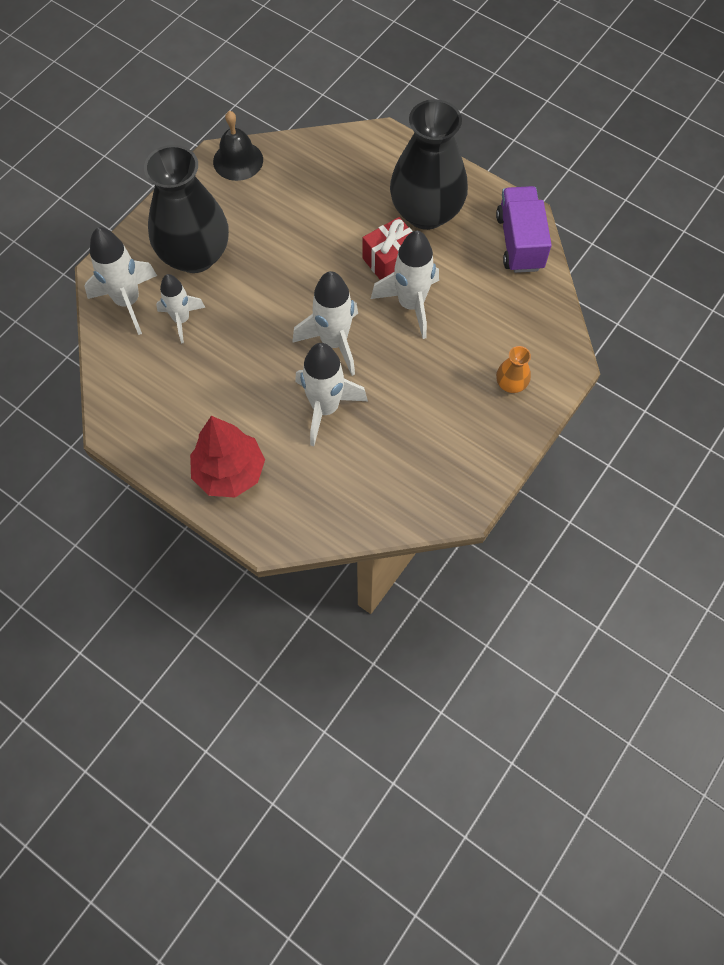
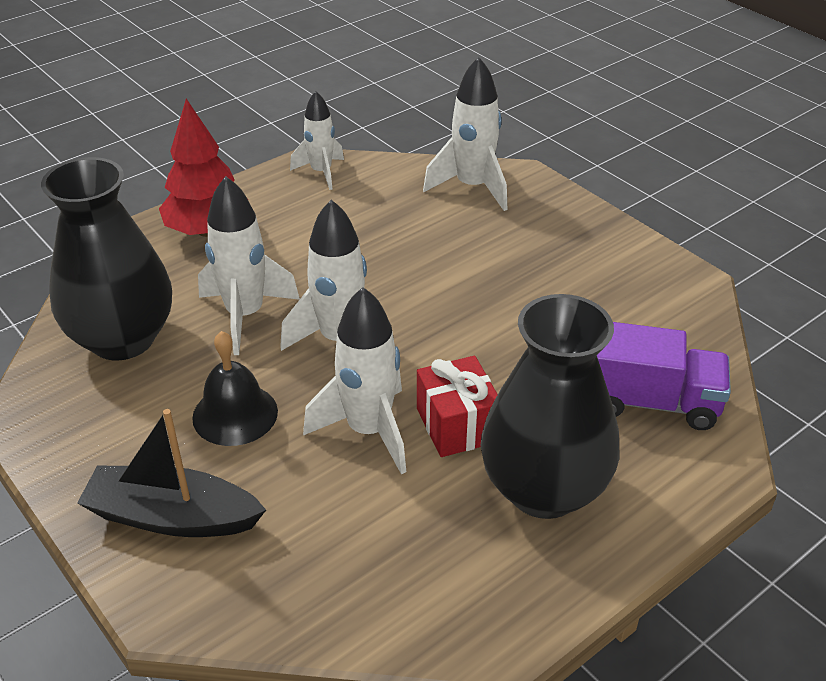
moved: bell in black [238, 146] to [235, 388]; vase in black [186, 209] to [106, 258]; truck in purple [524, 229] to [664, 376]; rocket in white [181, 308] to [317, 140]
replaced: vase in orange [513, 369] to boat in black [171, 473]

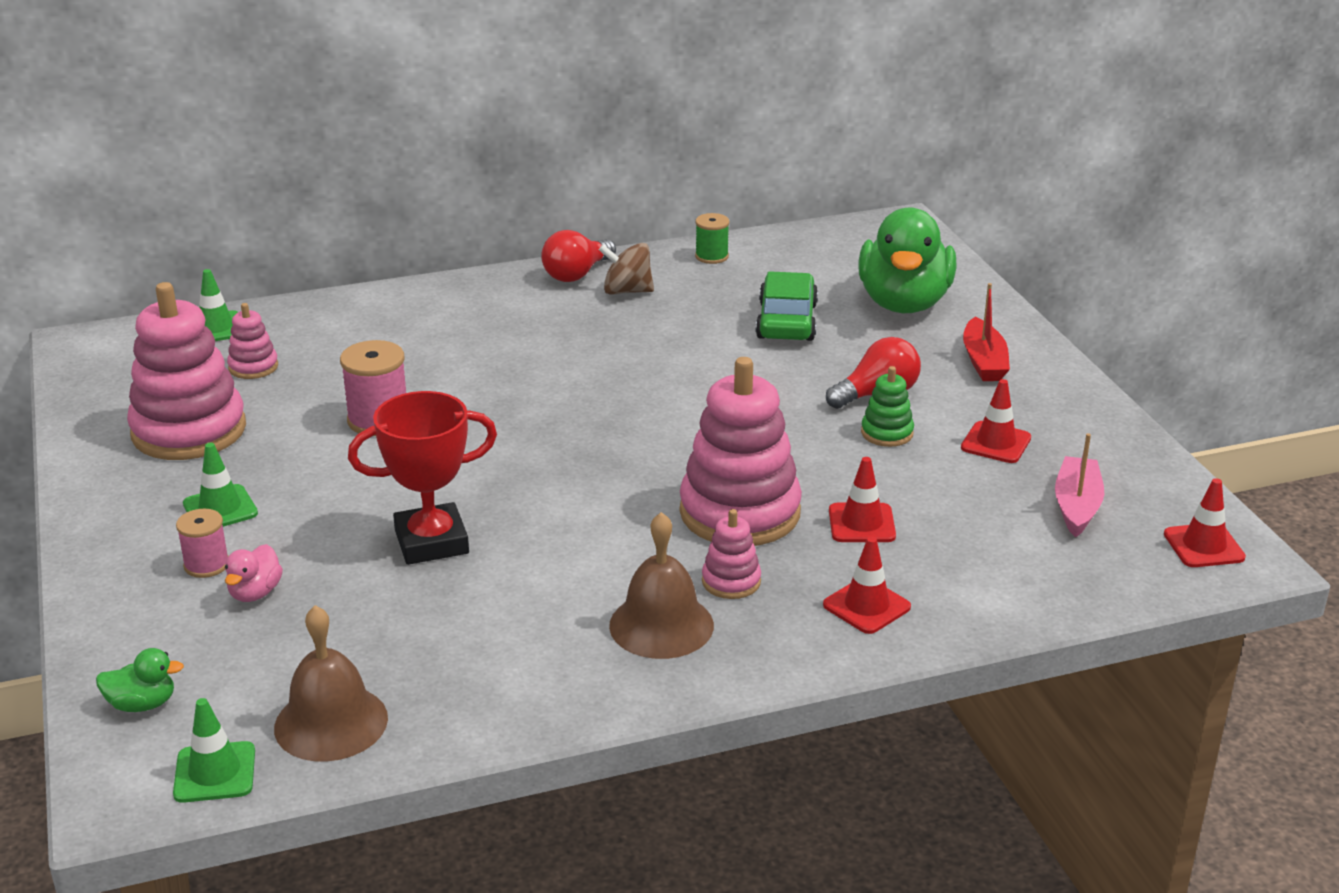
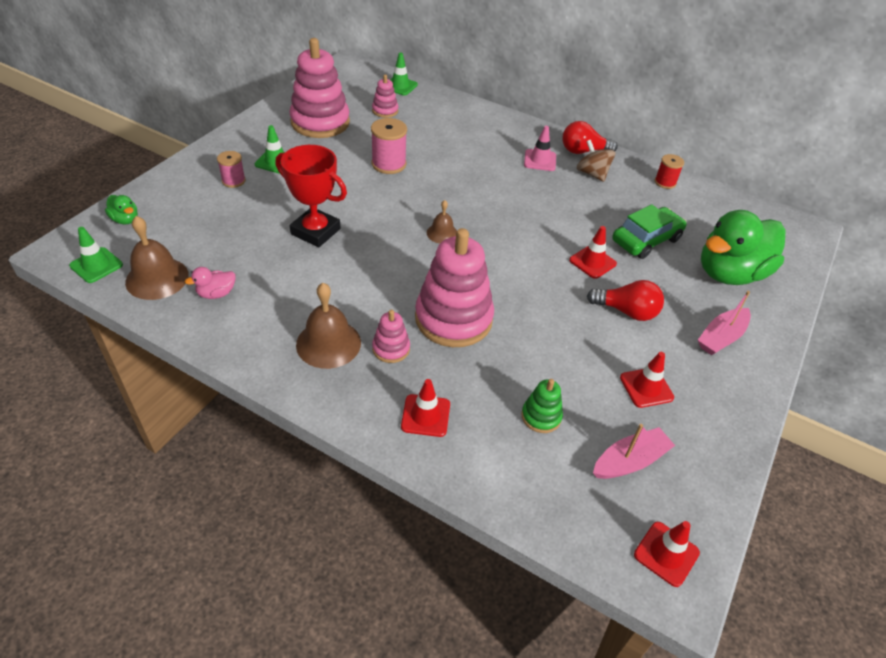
added: traffic cone in pink [540, 148]; bell in brown [442, 222]
moved: stacking toy in green [887, 406] to [542, 406]; traffic cone in red [862, 499] to [593, 252]; duck in pink [254, 573] to [210, 283]
recoloured: spool in green [712, 238] to spool in red [669, 171]; boat in red [986, 332] to boat in pink [724, 323]

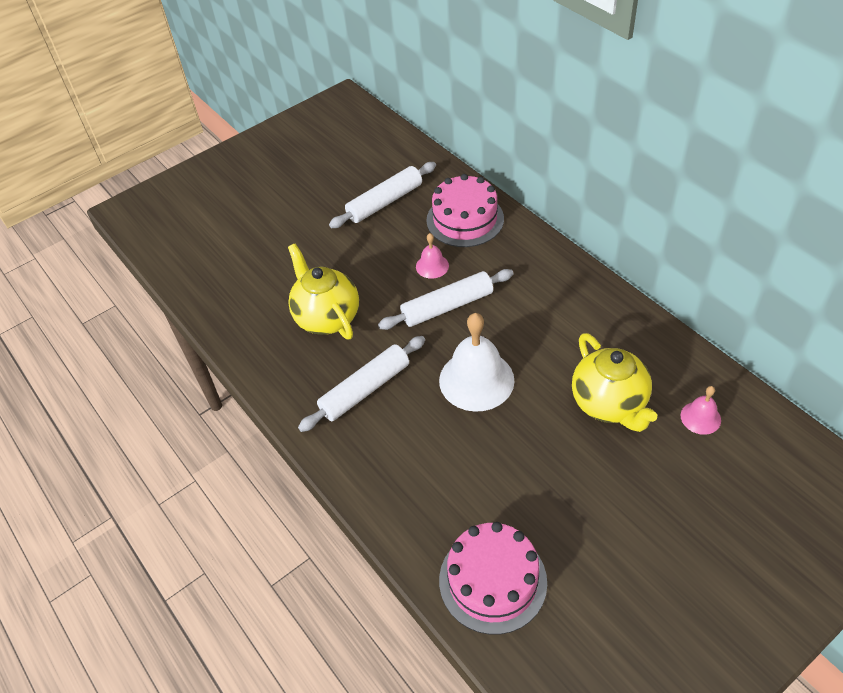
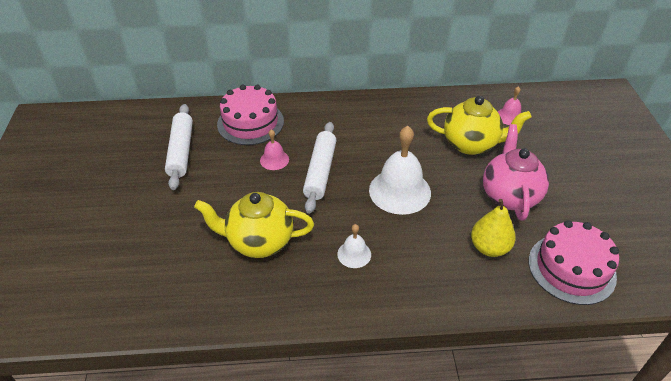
added: teapot in pink [516, 172]; pear in yellow [493, 228]
replaced: rolling pin in white [361, 384] to bell in white [354, 246]

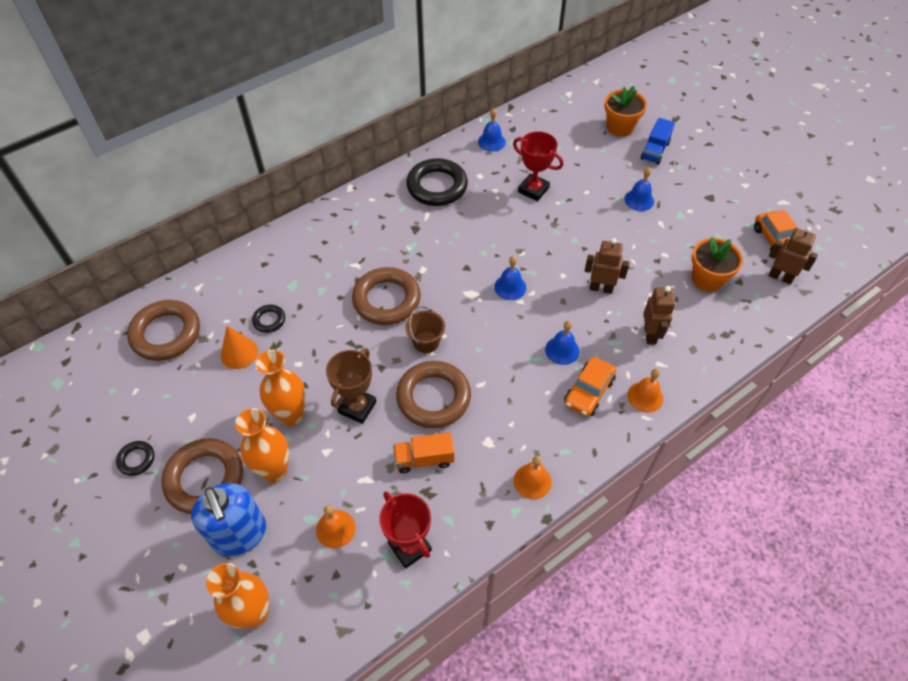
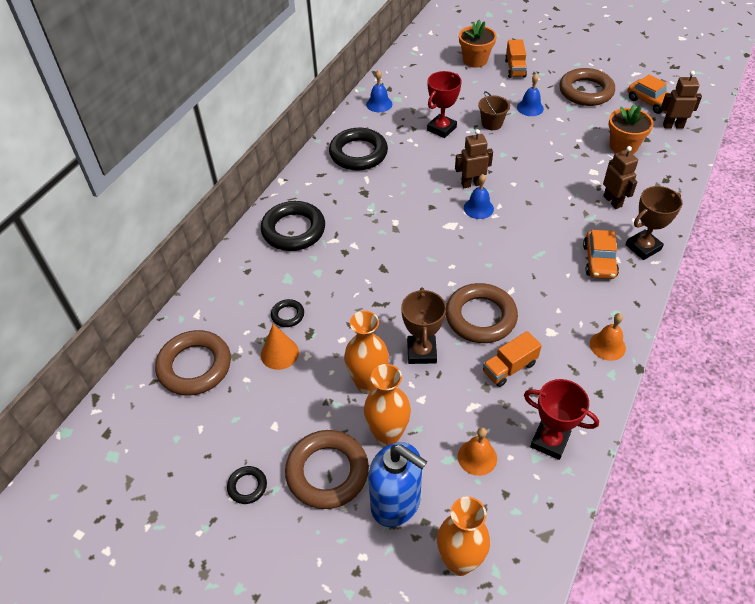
removed: bell in blue [562, 343]
added: ring in black [293, 226]
moved: robot in brown [607, 266] to [474, 158]; ring in brown [386, 296] to [587, 87]; bucket in brown [425, 329] to [494, 110]
replaced: bell in orange [645, 390] to trophy in brown [653, 223]
recoloured: truck in blue [658, 141] to truck in orange [516, 58]
turned: trophy in red [538, 166] = [444, 104] 60 degrees counterclockwise

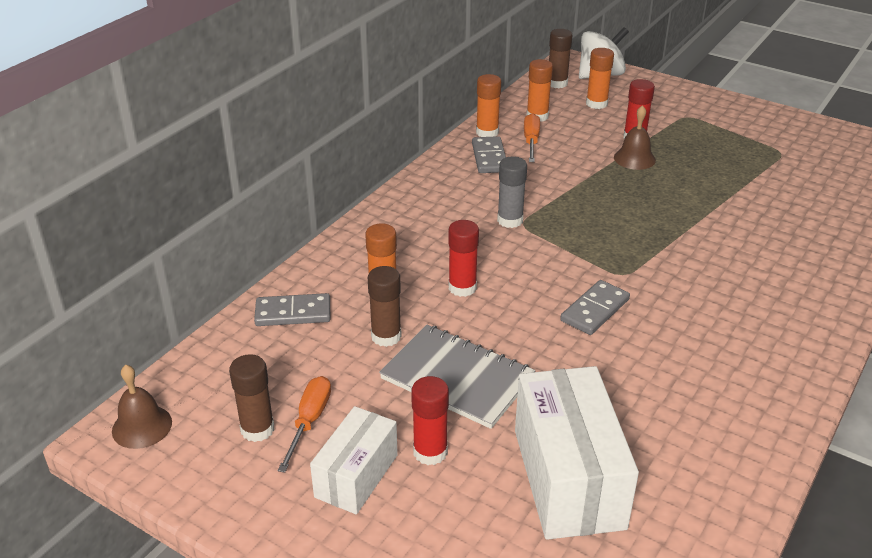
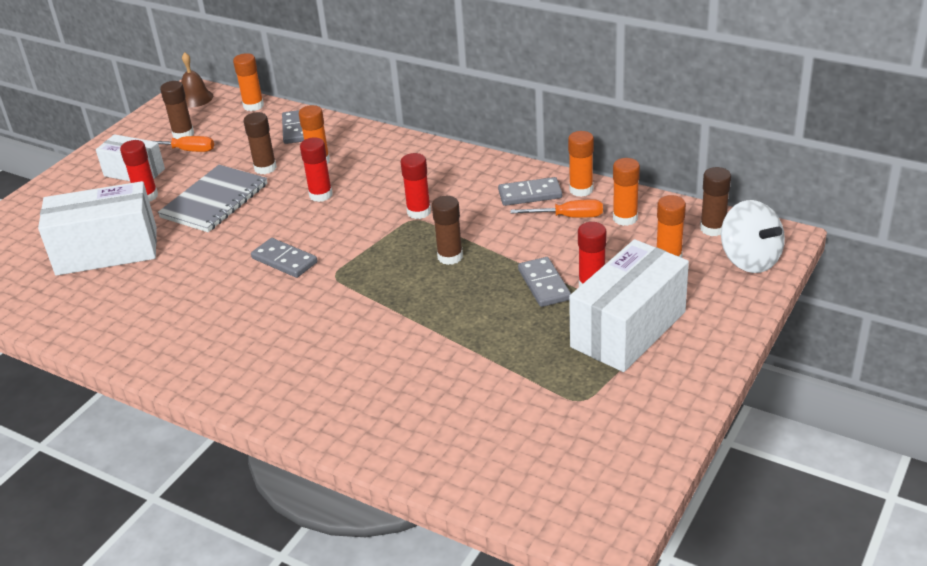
added: glue stick in orange [248, 82]; glue stick in brown [447, 230]; box in white [629, 305]
replaced: bell in brown [635, 137] to domino in grey [544, 282]
recoloured: glue stick in grey [512, 192] to glue stick in red [416, 186]

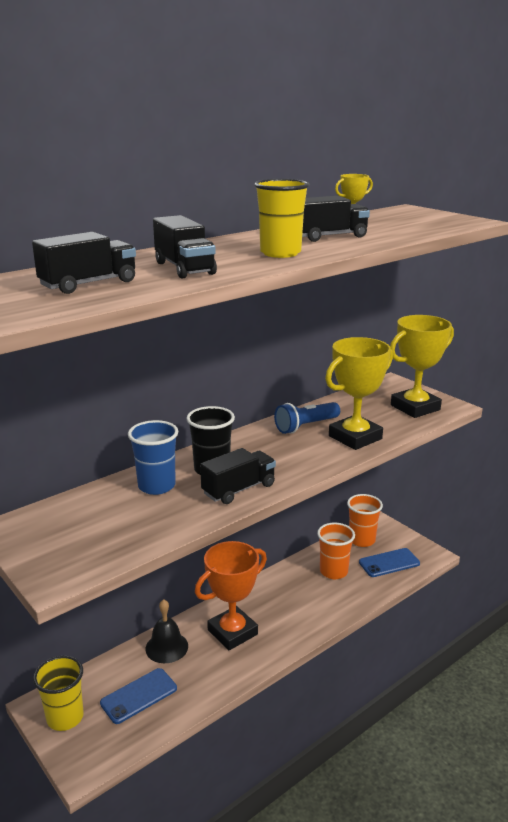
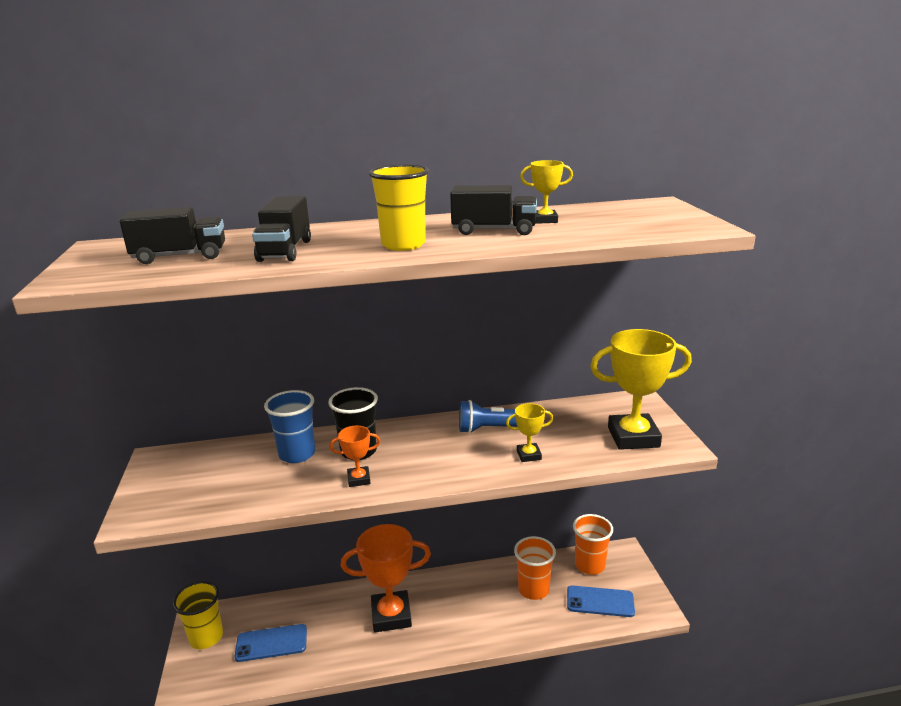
removed: bell in black [166, 631]
replaced: truck in black [238, 476] to trophy in orange [355, 456]
resized: trophy in yellow [359, 393] = [529, 432] x0.48

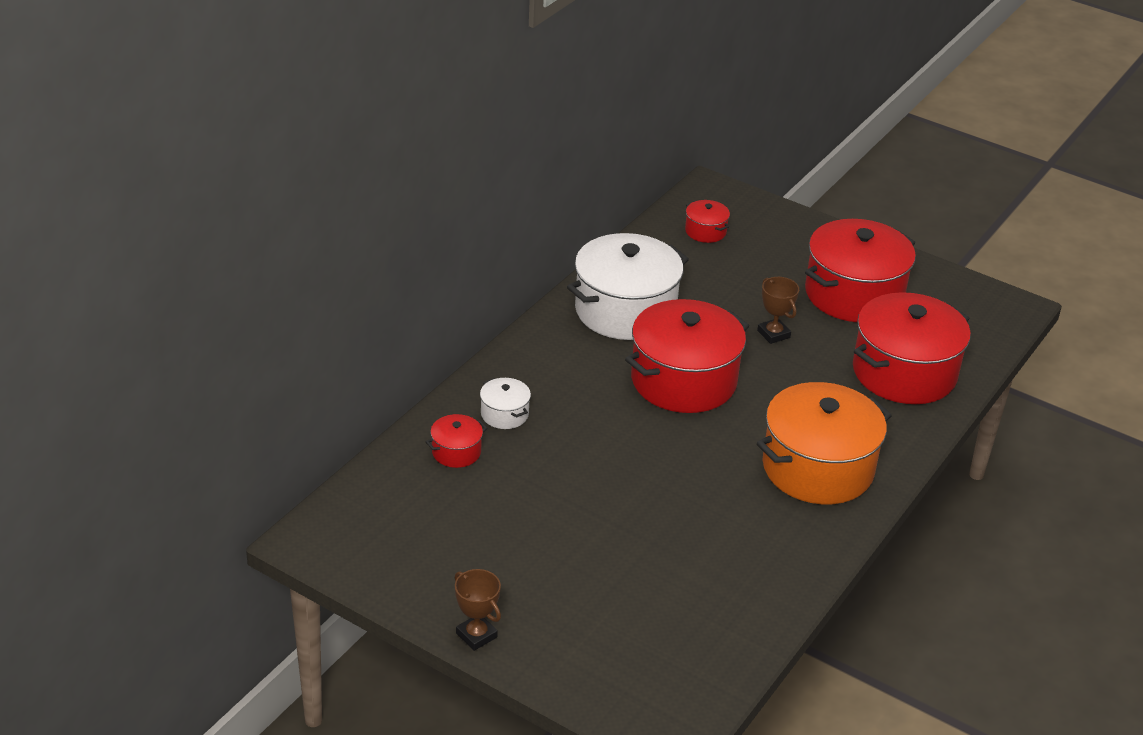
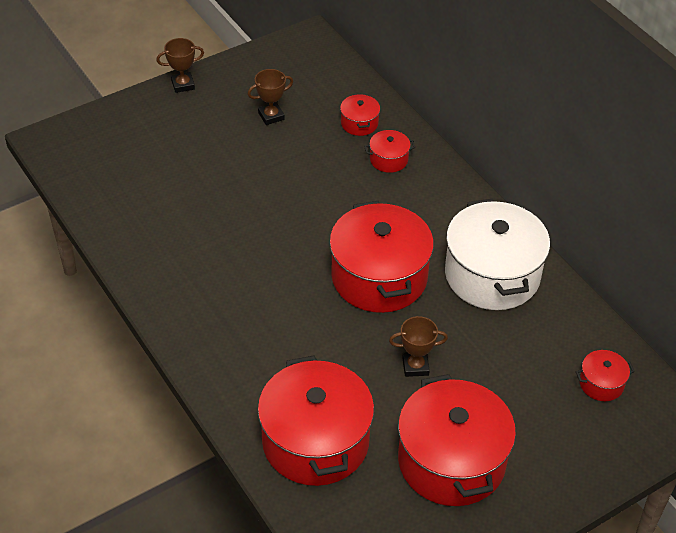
removed: pot in orange [824, 443]
added: trophy in brown [270, 97]
recoloured: pot in white [505, 403] to pot in red [389, 151]

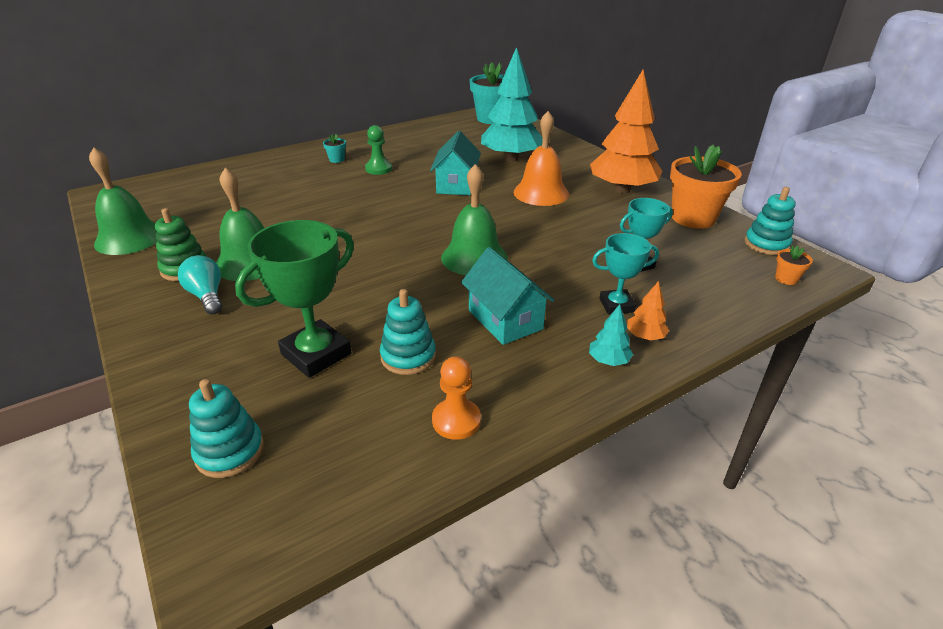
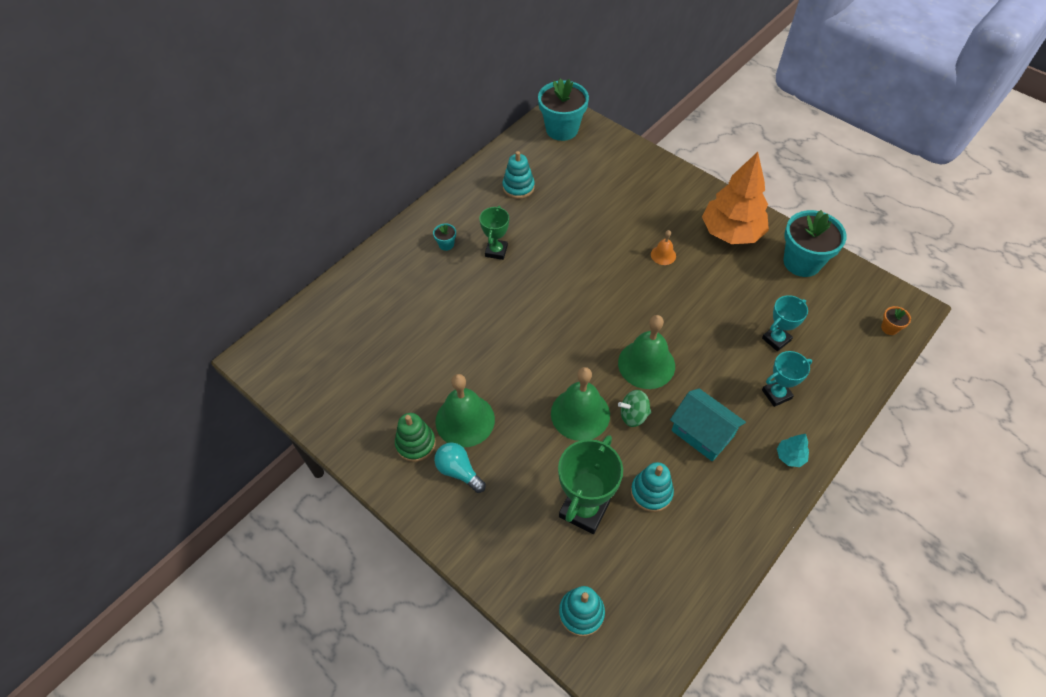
removed: tree in turquoise [511, 104]; house in turquoise [455, 163]; tree in orange [648, 311]; pawn in orange [456, 398]
added: spinning top in green [634, 408]
moved: bell in green [123, 201] to [580, 404]; stacking toy in turquoise [770, 221] to [518, 175]
replaced: pawn in green [378, 150] to trophy in green [494, 233]
recoloured: flower pot in orange [706, 187] to flower pot in turquoise [815, 243]
resized: bell in orange [541, 158] = [663, 247] x0.49

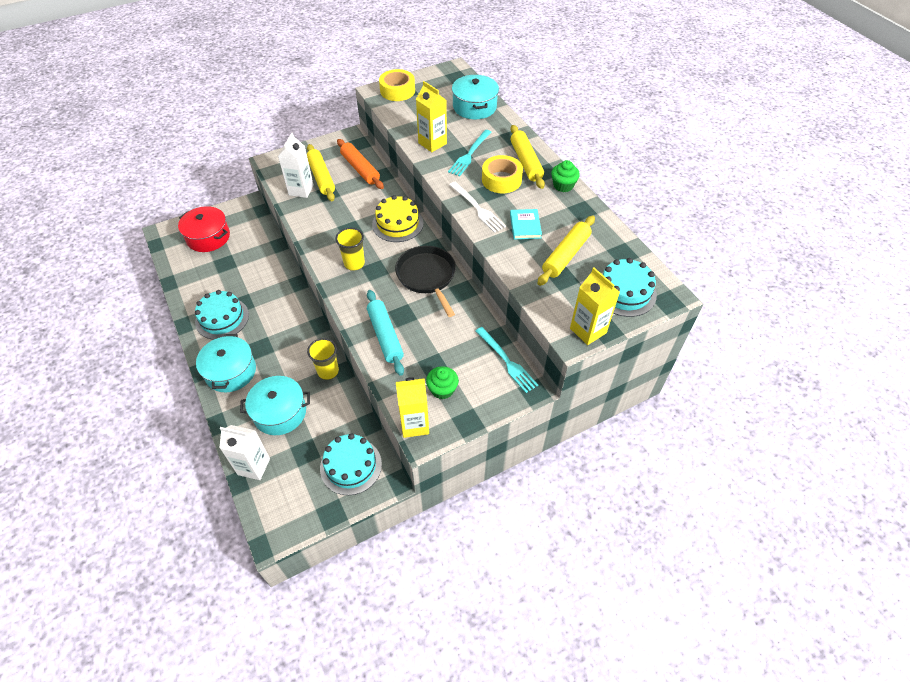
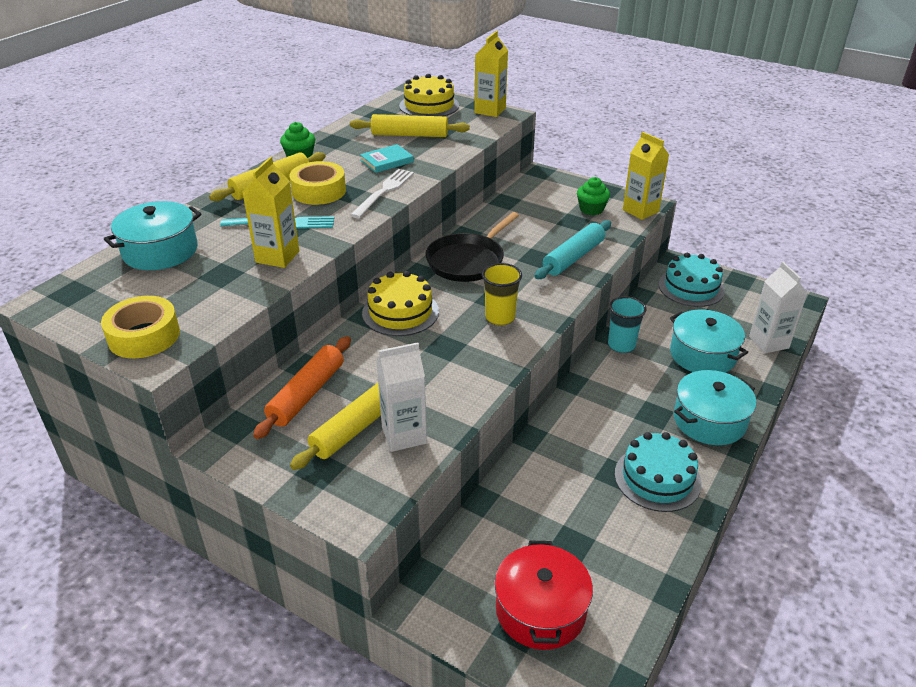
removed: fork in turquoise [507, 360]
recoloured: cake in turquoise [629, 287] to cake in yellow [429, 95]; cup in yellow [323, 359] to cup in turquoise [627, 324]

